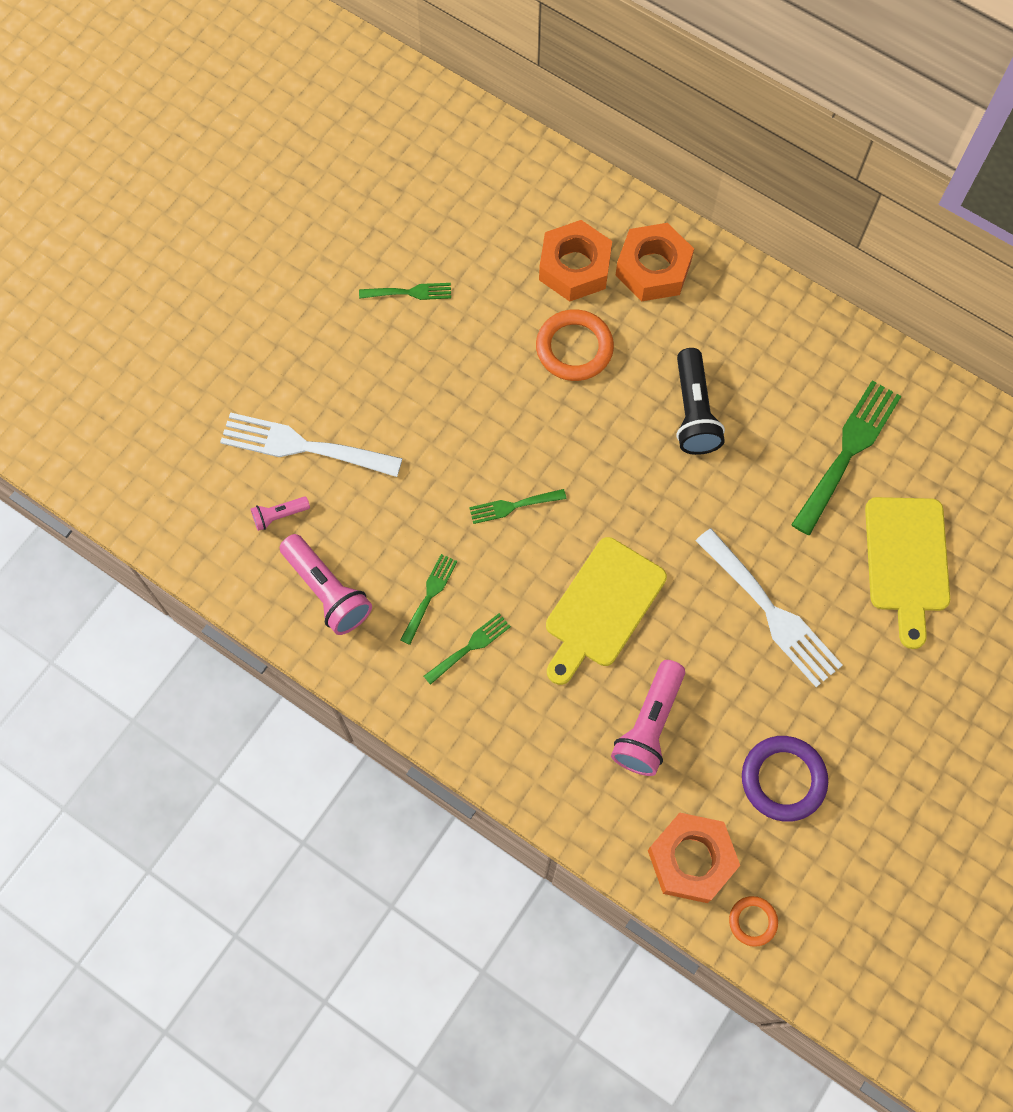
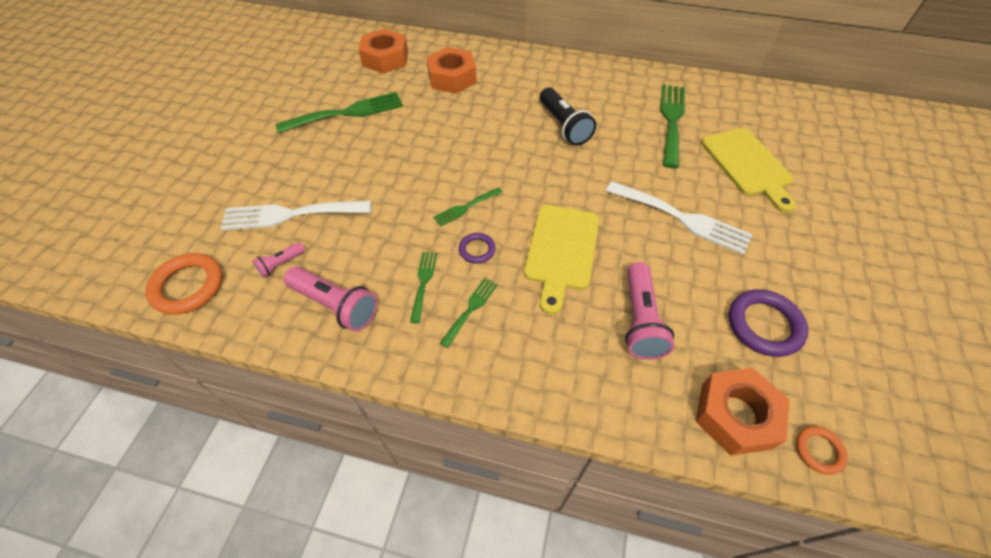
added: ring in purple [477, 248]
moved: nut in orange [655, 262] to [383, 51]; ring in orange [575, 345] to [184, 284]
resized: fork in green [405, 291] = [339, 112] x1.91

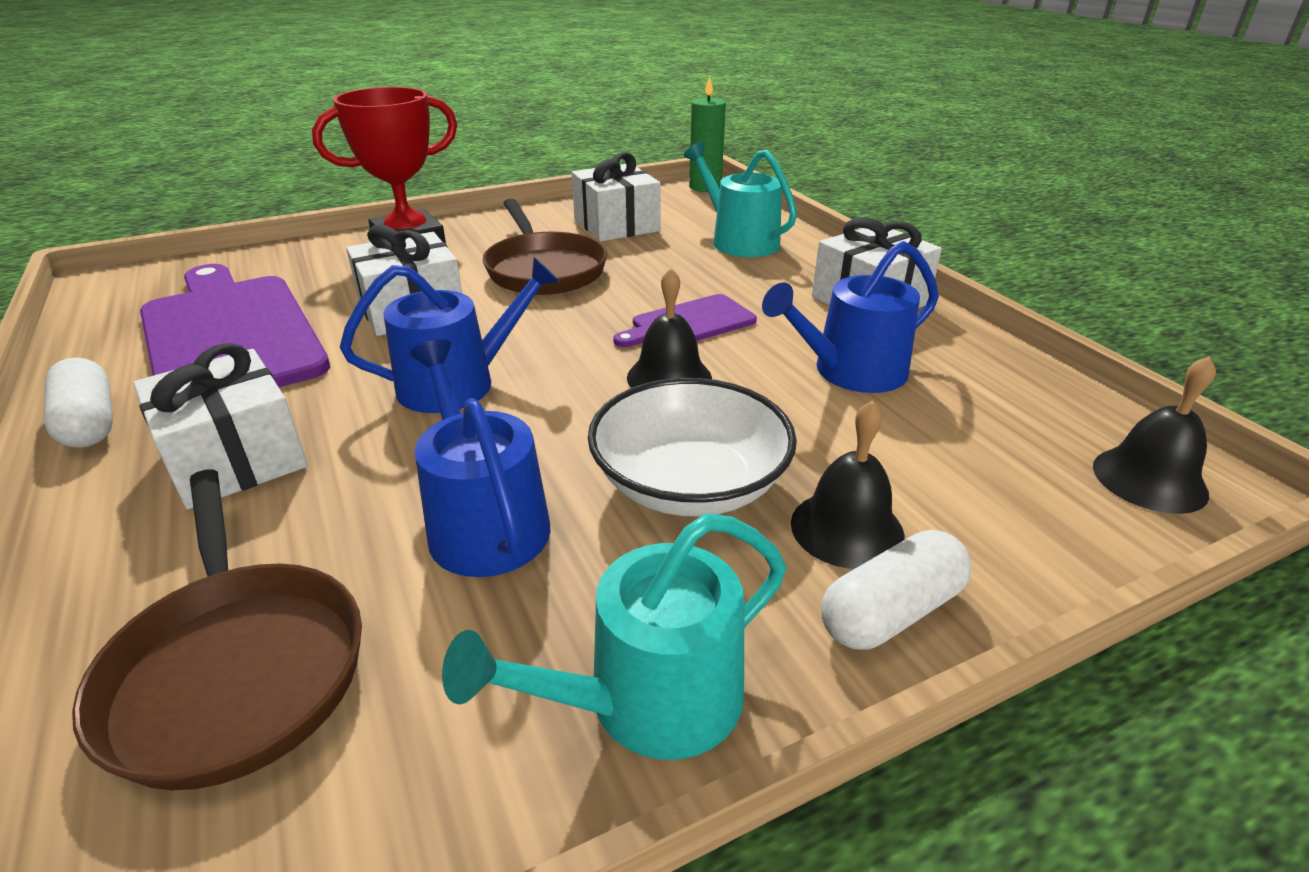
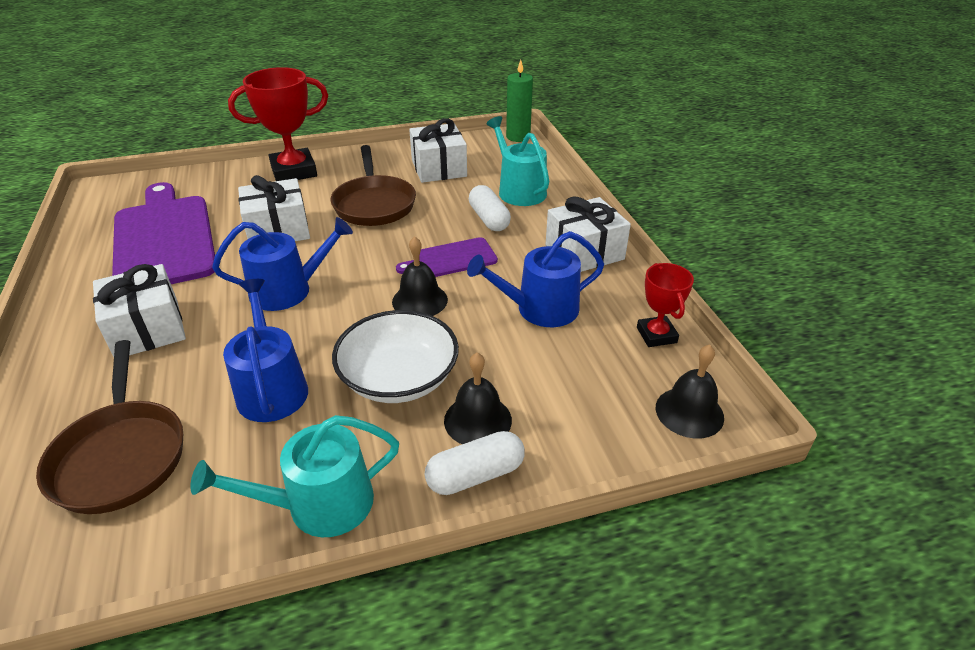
added: trophy in red [665, 305]
moved: capsule in white [78, 403] to [490, 208]

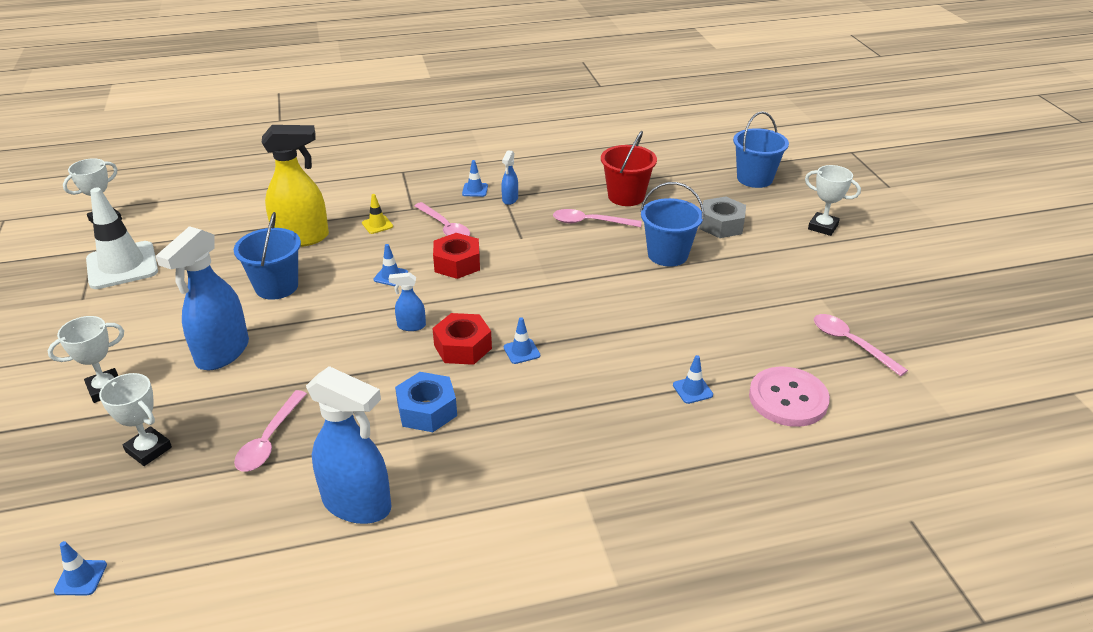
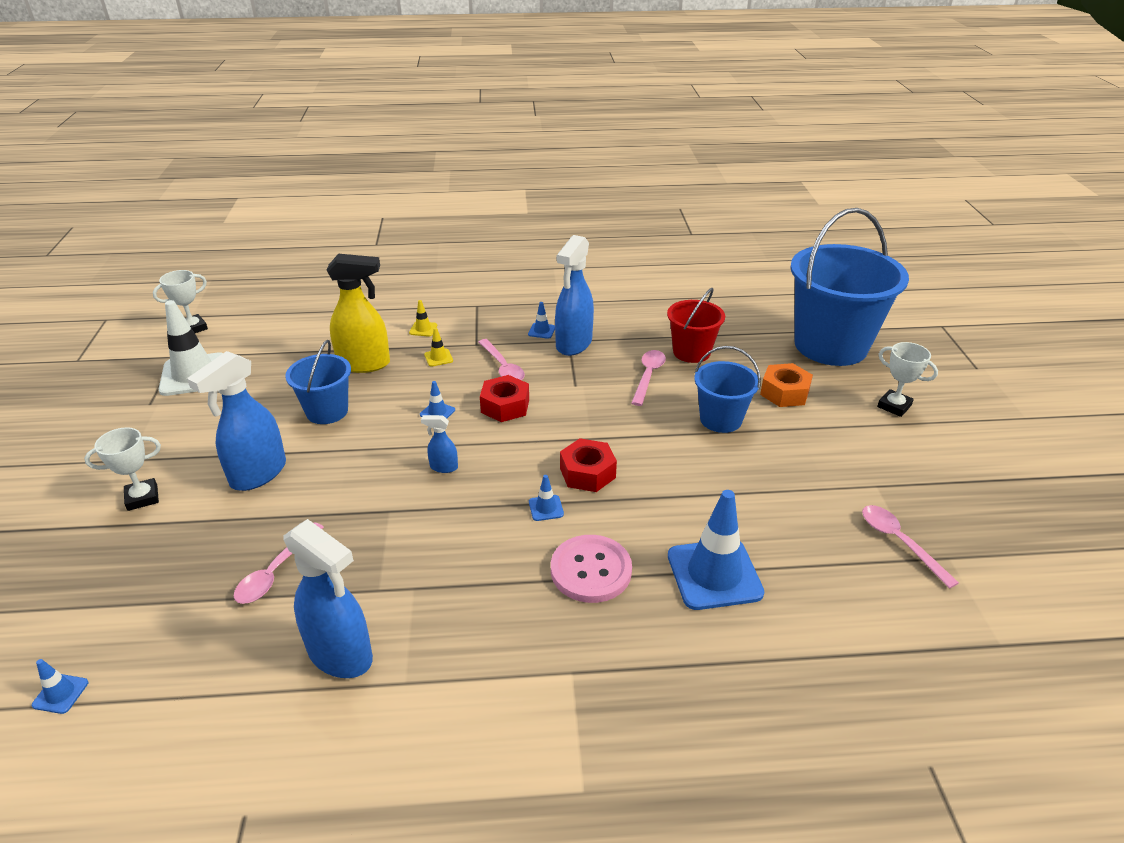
removed: nut in blue [426, 402]; trophy in white [135, 419]
added: traffic cone in yellow [423, 318]
moved: nut in red [462, 339] to [588, 465]; button in pink [789, 397] to [591, 569]
recoloured: nut in grey [722, 217] to nut in orange [786, 385]
turned: spoon in pink [597, 218] = [648, 378] 90 degrees clockwise
resized: bucket in blue [761, 149] = [849, 287] x1.93; spray bottle in blue [509, 177] = [574, 295] x2.15; traffic cone in blue [693, 379] = [716, 550] x2.34

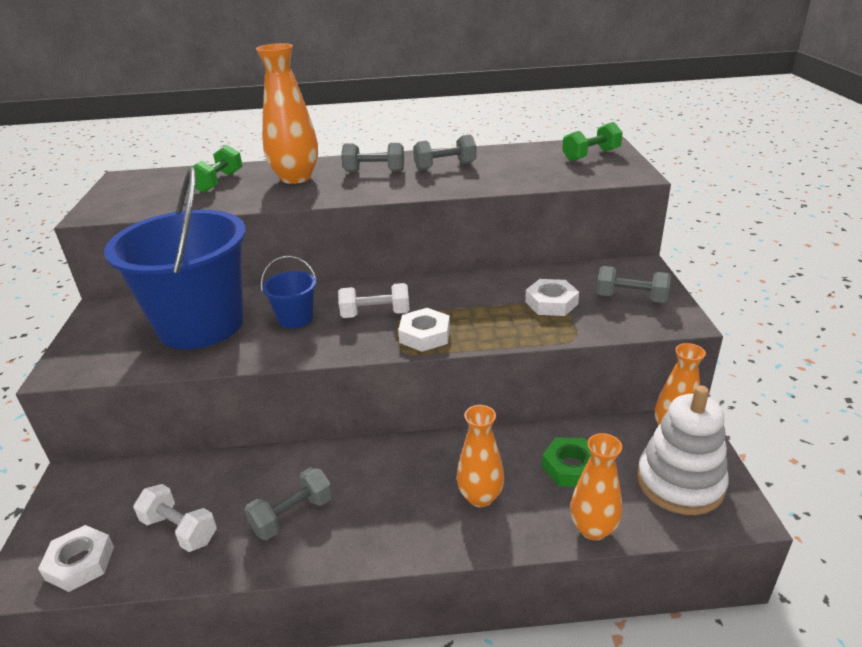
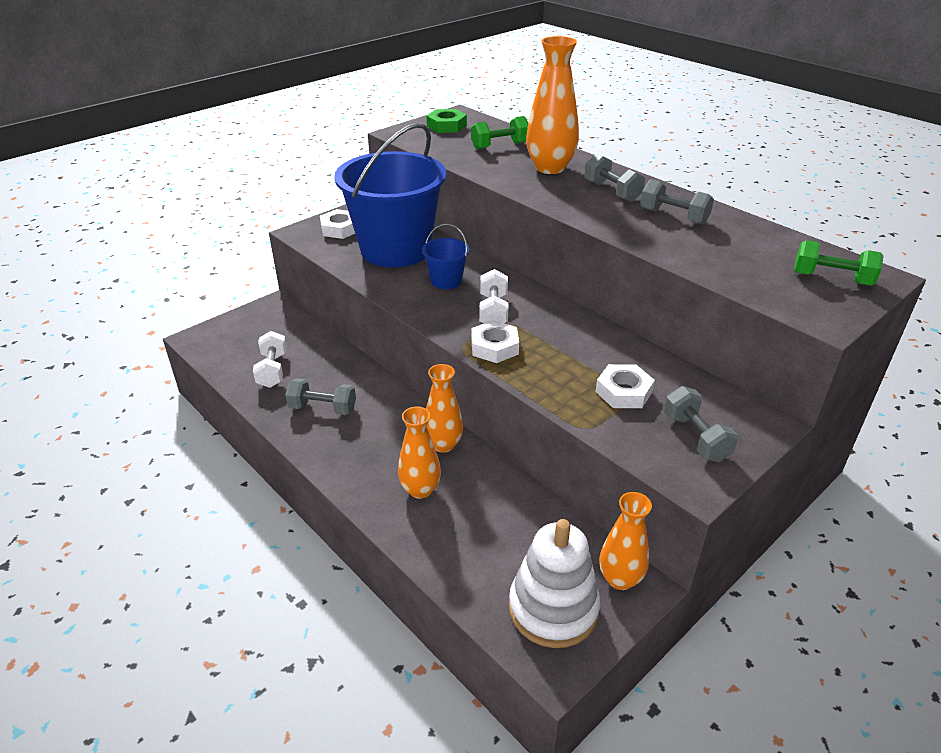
moved: vase in orange [596, 486] to [444, 408]; nut in green [566, 462] to [447, 121]; nut in white [76, 558] to [337, 224]
turned: dumbbell in white [374, 300] = [493, 296] 45 degrees clockwise

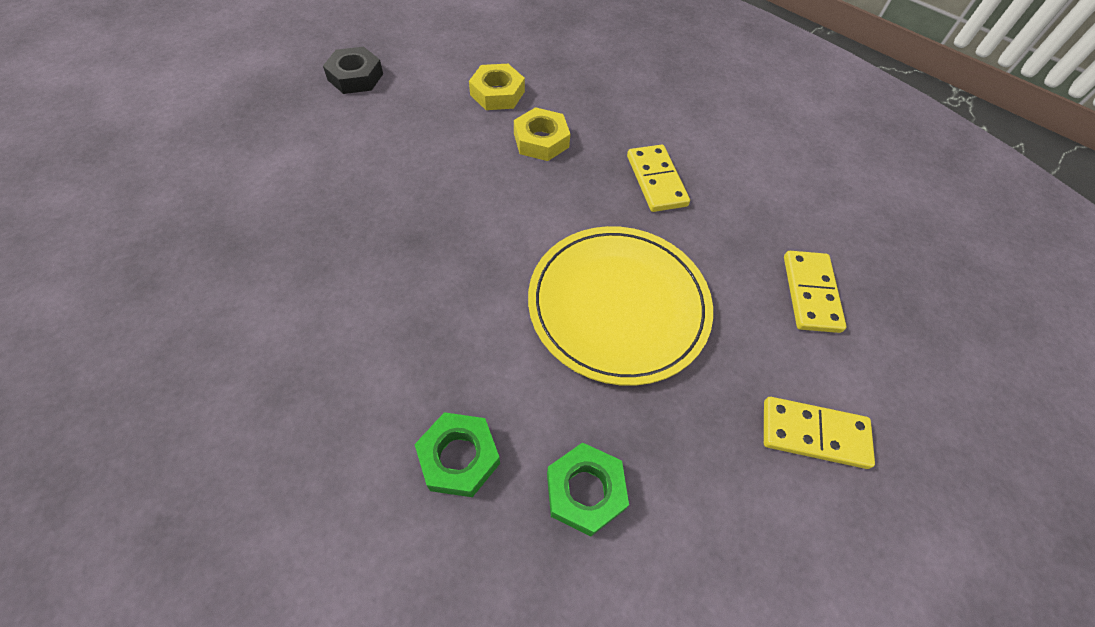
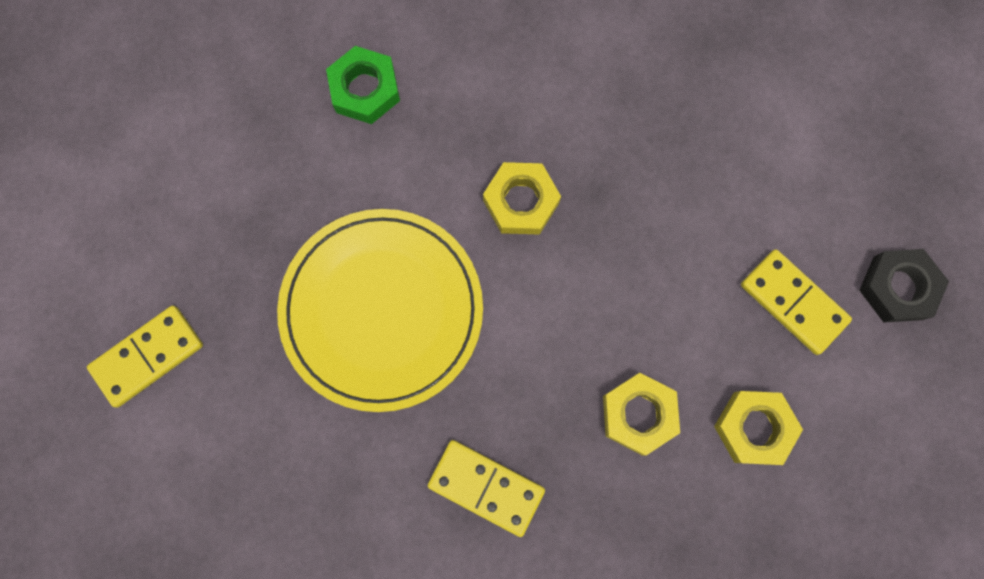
removed: nut in green [588, 489]
added: nut in yellow [522, 198]
moved: domino in yellow [815, 292] to [796, 302]

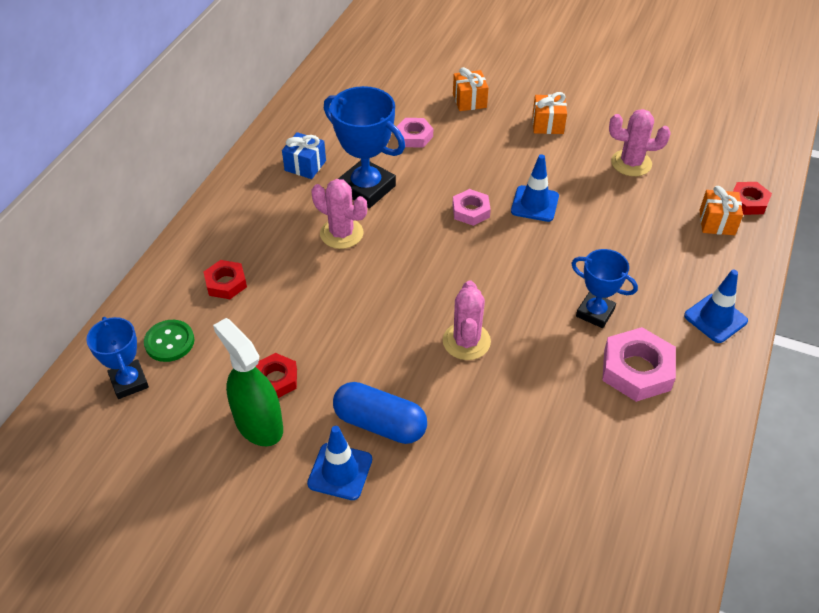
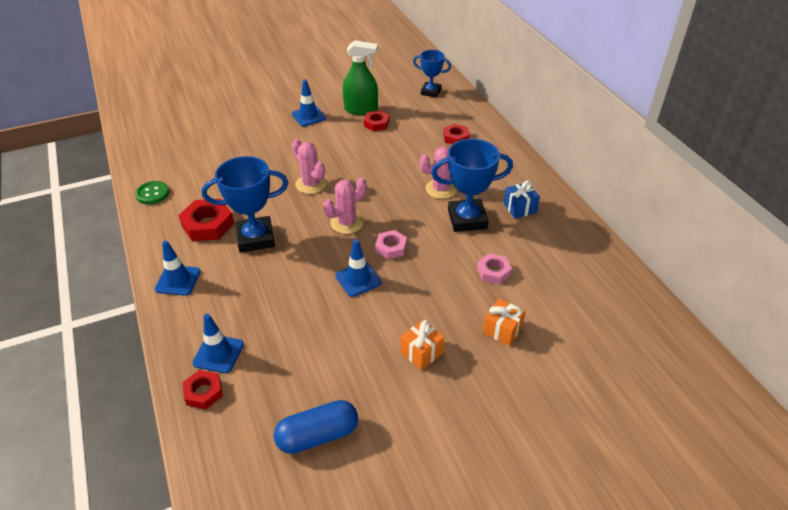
moved: cactus in pink [639, 142] to [344, 206]; button in green [169, 341] to [152, 192]; capsule in blue [380, 413] to [316, 427]
replaced: gift in orange [721, 210] to traffic cone in blue [218, 343]
recoloured: nut in pink [639, 364] to nut in red [206, 220]
resized: trophy in blue [604, 288] = [245, 204] x1.62

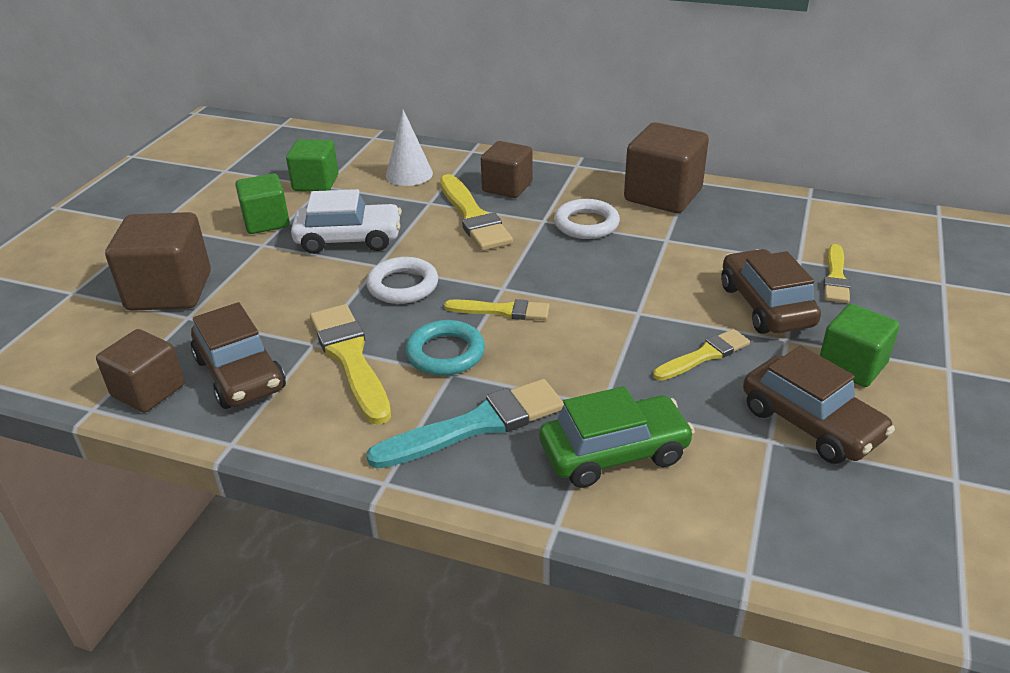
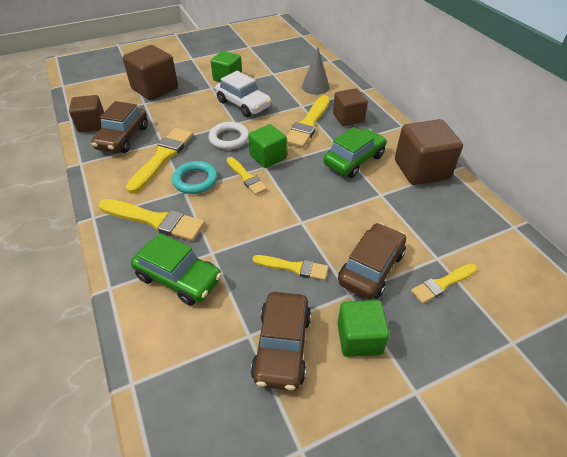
moved: cube in green [312, 165] to [267, 146]
replaced: ring in white [587, 219] to car in green [355, 152]
recoloured: cone in white [409, 148] to cone in grey [316, 71]; brush in turquoise [465, 424] to brush in yellow [152, 220]

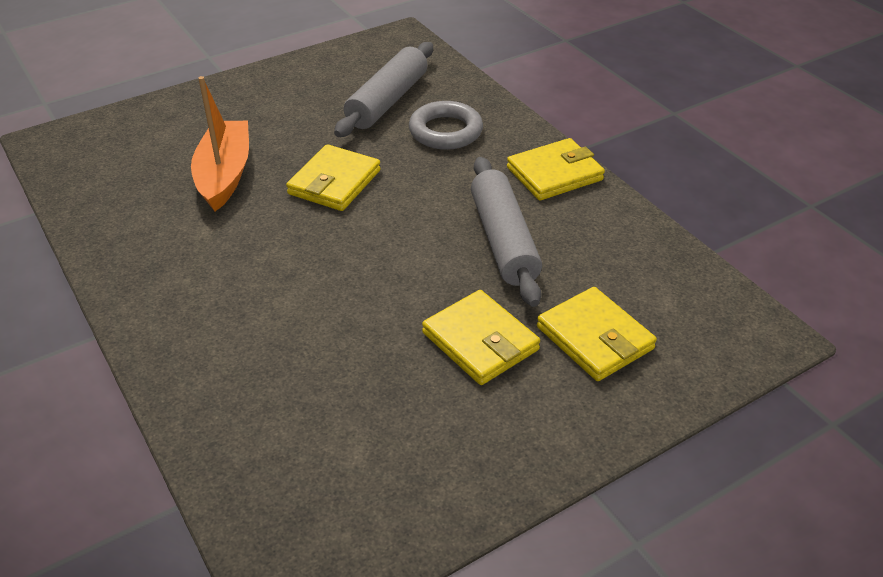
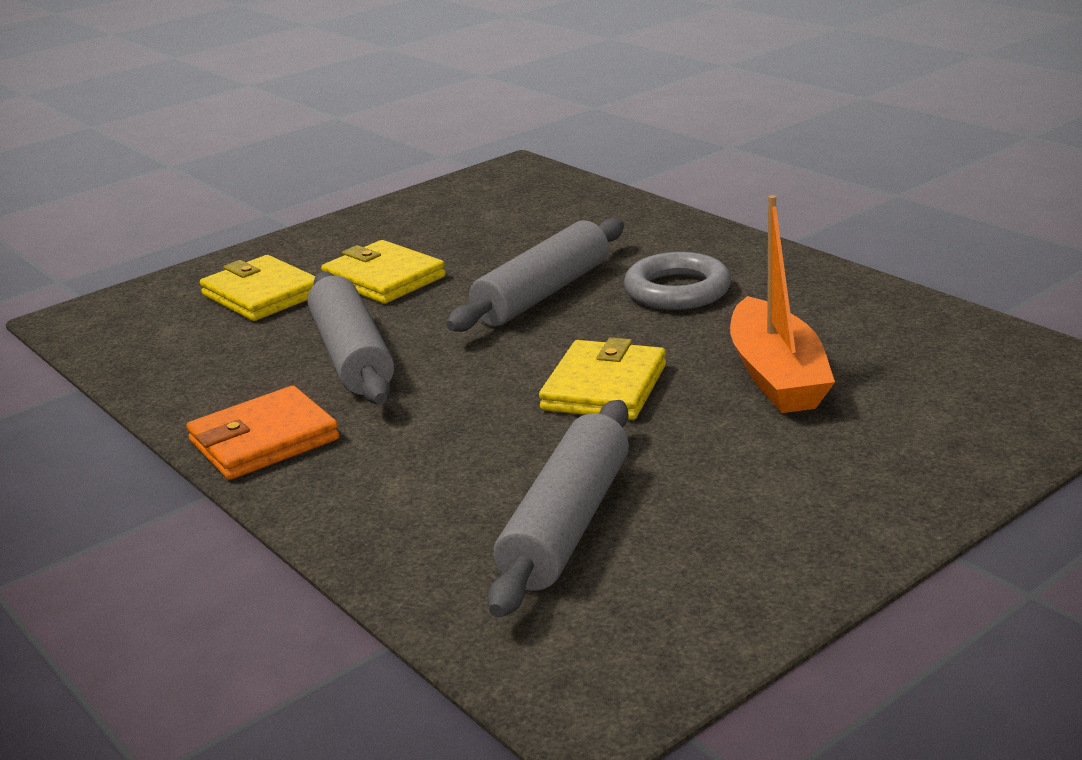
added: rolling pin in grey [535, 275]
moved: ring in grey [446, 125] to [677, 281]
recoloured: wallet in yellow [556, 169] to wallet in orange [262, 433]

